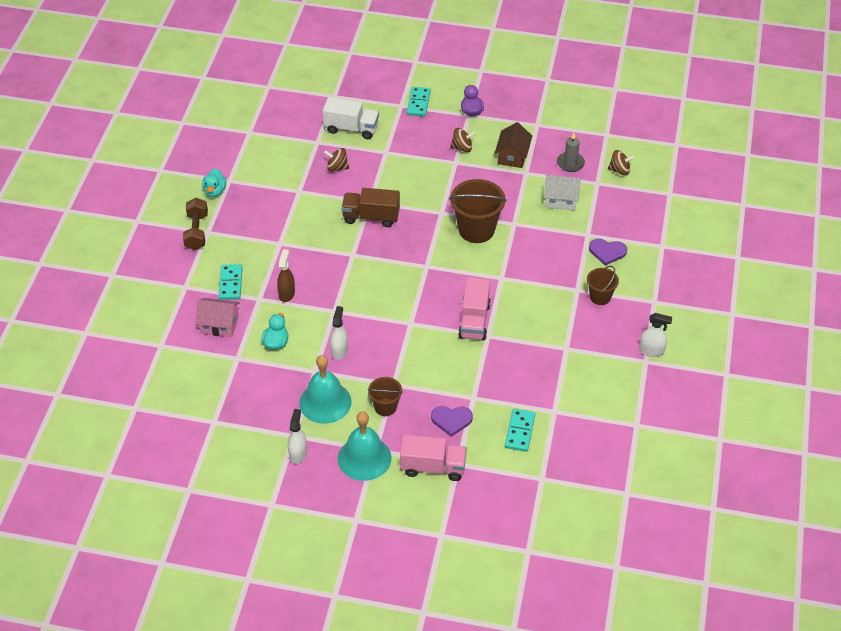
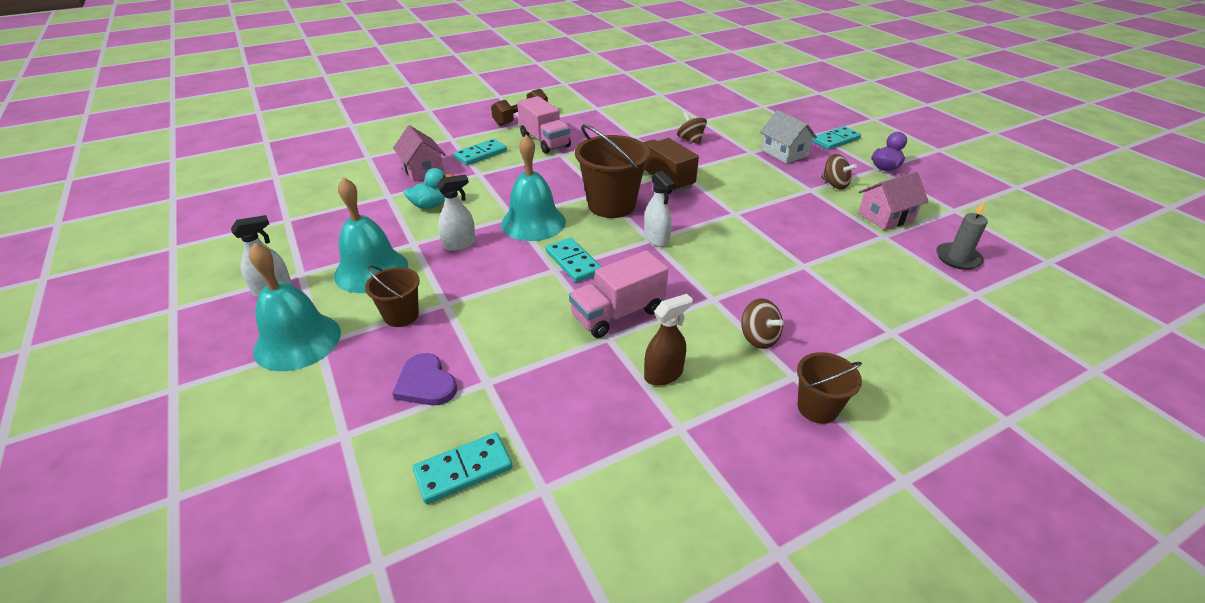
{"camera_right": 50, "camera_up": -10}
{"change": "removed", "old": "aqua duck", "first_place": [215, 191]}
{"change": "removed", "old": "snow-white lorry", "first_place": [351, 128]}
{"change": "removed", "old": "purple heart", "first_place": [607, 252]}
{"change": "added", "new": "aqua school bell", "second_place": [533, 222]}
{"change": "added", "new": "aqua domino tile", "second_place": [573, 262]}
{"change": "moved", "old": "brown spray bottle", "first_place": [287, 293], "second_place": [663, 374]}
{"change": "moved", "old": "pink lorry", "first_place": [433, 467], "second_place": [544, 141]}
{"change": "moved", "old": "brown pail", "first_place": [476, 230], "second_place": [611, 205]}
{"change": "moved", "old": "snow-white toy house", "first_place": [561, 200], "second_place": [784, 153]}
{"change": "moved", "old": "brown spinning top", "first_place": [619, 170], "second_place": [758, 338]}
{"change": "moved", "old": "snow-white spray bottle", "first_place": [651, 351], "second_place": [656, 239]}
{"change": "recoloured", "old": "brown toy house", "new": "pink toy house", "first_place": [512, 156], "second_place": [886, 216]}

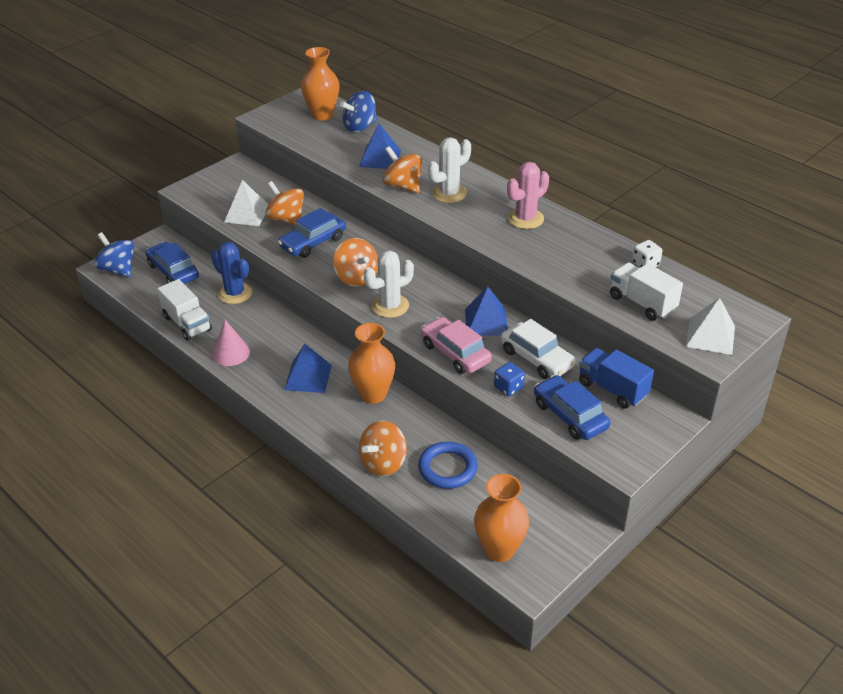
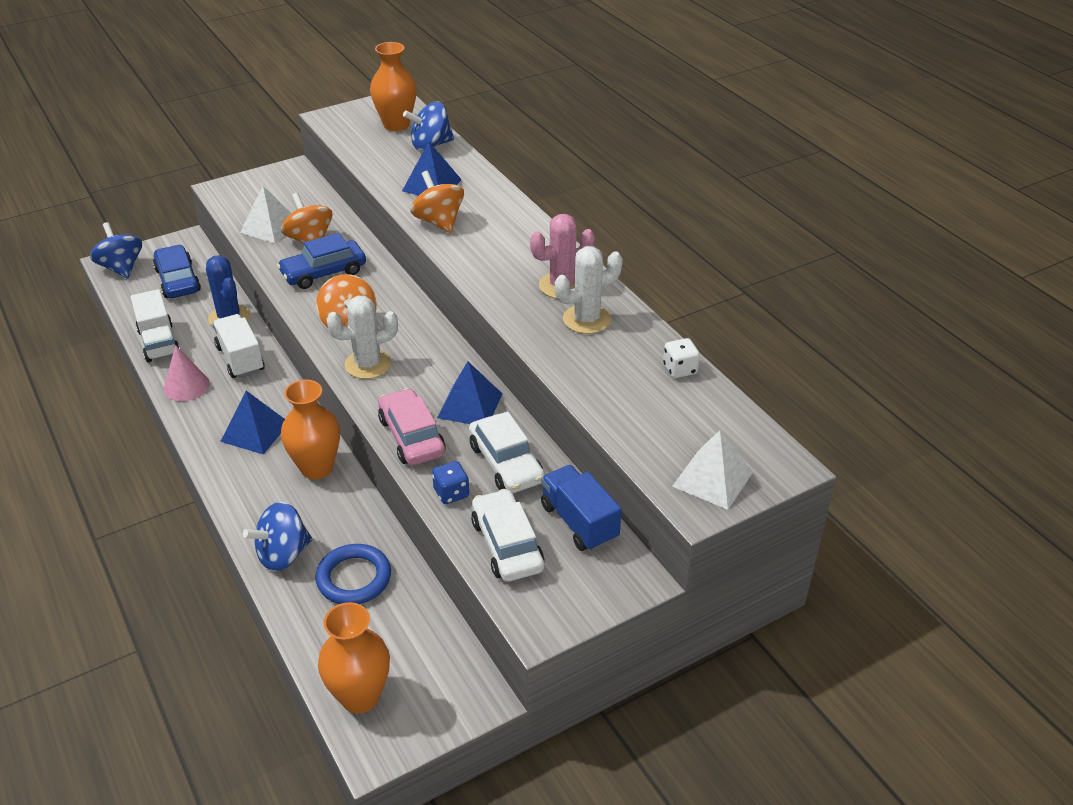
{"camera_right": 15, "camera_up": 0}
{"change": "moved", "old": "snow-white prickly plant", "first_place": [449, 193], "second_place": [587, 319]}
{"change": "moved", "old": "snow-white lorry", "first_place": [642, 303], "second_place": [240, 359]}
{"change": "recoloured", "old": "orange spinning top", "new": "blue spinning top", "first_place": [383, 463], "second_place": [283, 554]}
{"change": "recoloured", "old": "blue car", "new": "snow-white car", "first_place": [570, 415], "second_place": [507, 545]}

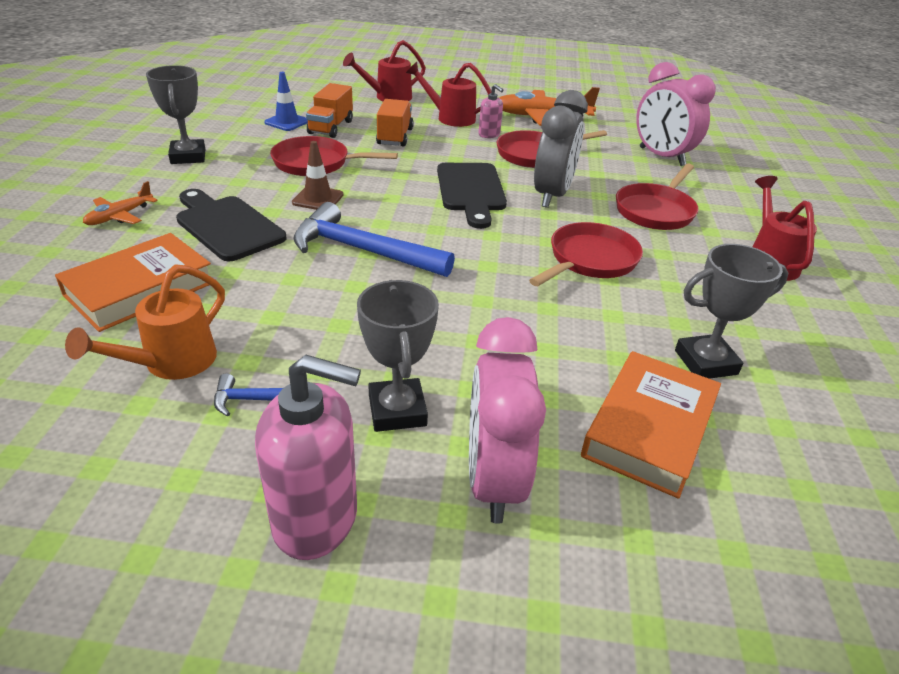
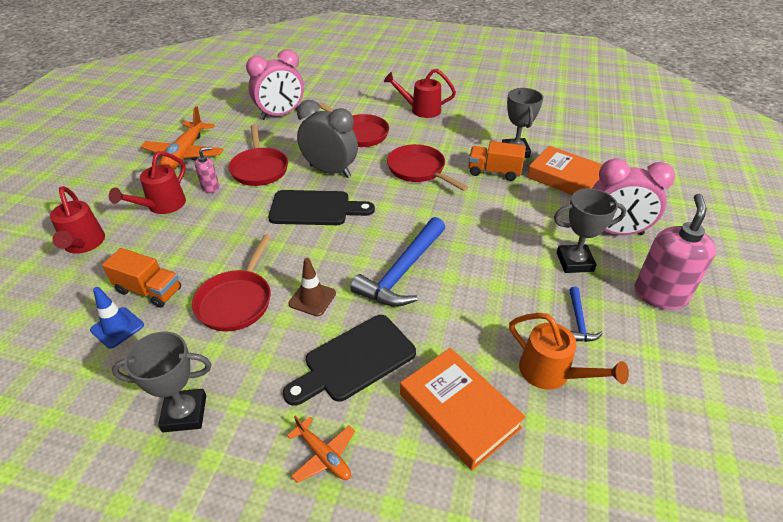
{"camera_right": -80, "camera_up": 5}
{"change": "moved", "old": "orange lorry", "first_place": [395, 137], "second_place": [494, 172]}

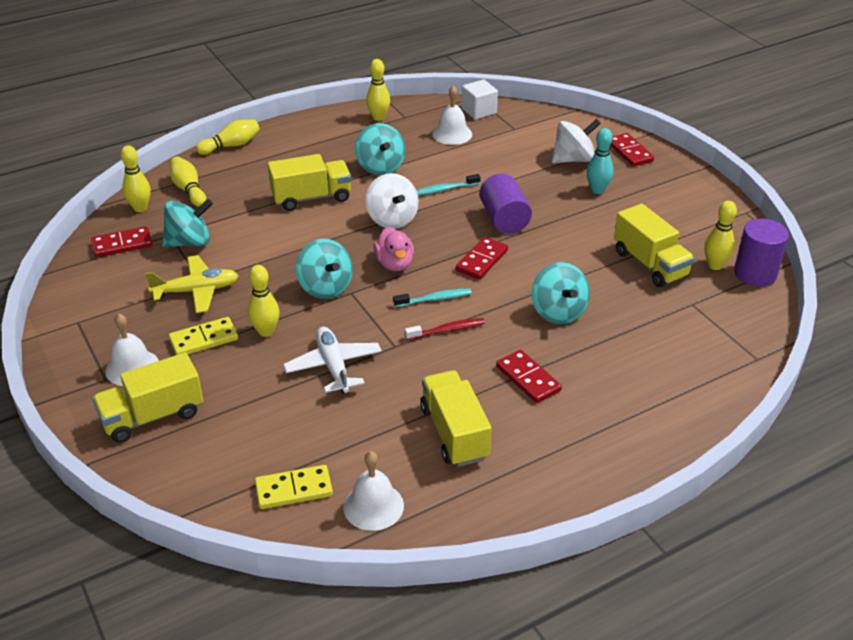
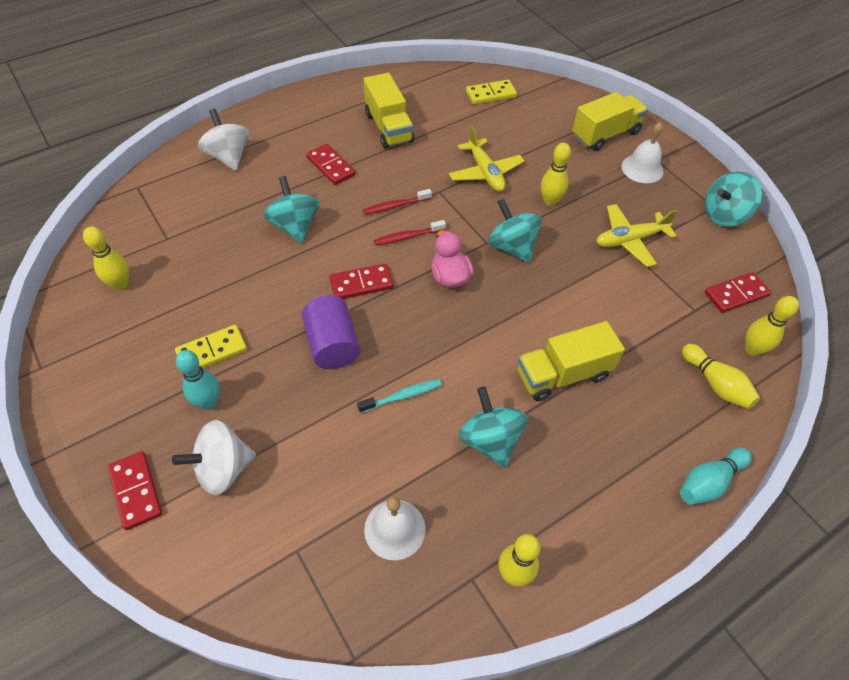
{"camera_right": 175, "camera_up": 15}
{"change": "removed", "old": "snow-white school bell", "first_place": [373, 506]}
{"change": "removed", "old": "snow-white cube", "first_place": [479, 111]}
{"change": "removed", "old": "yellow lorry", "first_place": [650, 264]}
{"change": "removed", "old": "purple cylinder", "first_place": [755, 273]}
{"change": "moved", "old": "aqua spinning top", "first_place": [189, 242], "second_place": [724, 215]}
{"change": "moved", "old": "yellow domino tile", "first_place": [204, 339], "second_place": [212, 351]}
{"change": "moved", "old": "snow-white spinning top", "first_place": [392, 219], "second_place": [229, 157]}
{"change": "recoloured", "old": "yellow skittle", "new": "aqua skittle", "first_place": [231, 146], "second_place": [709, 482]}
{"change": "recoloured", "old": "snow-white aeroplane", "new": "yellow aeroplane", "first_place": [333, 366], "second_place": [485, 173]}
{"change": "recoloured", "old": "aqua toothbrush", "new": "red toothbrush", "first_place": [435, 299], "second_place": [407, 237]}
{"change": "turned", "old": "red domino tile", "first_place": [482, 260], "second_place": [361, 283], "degrees": 45}

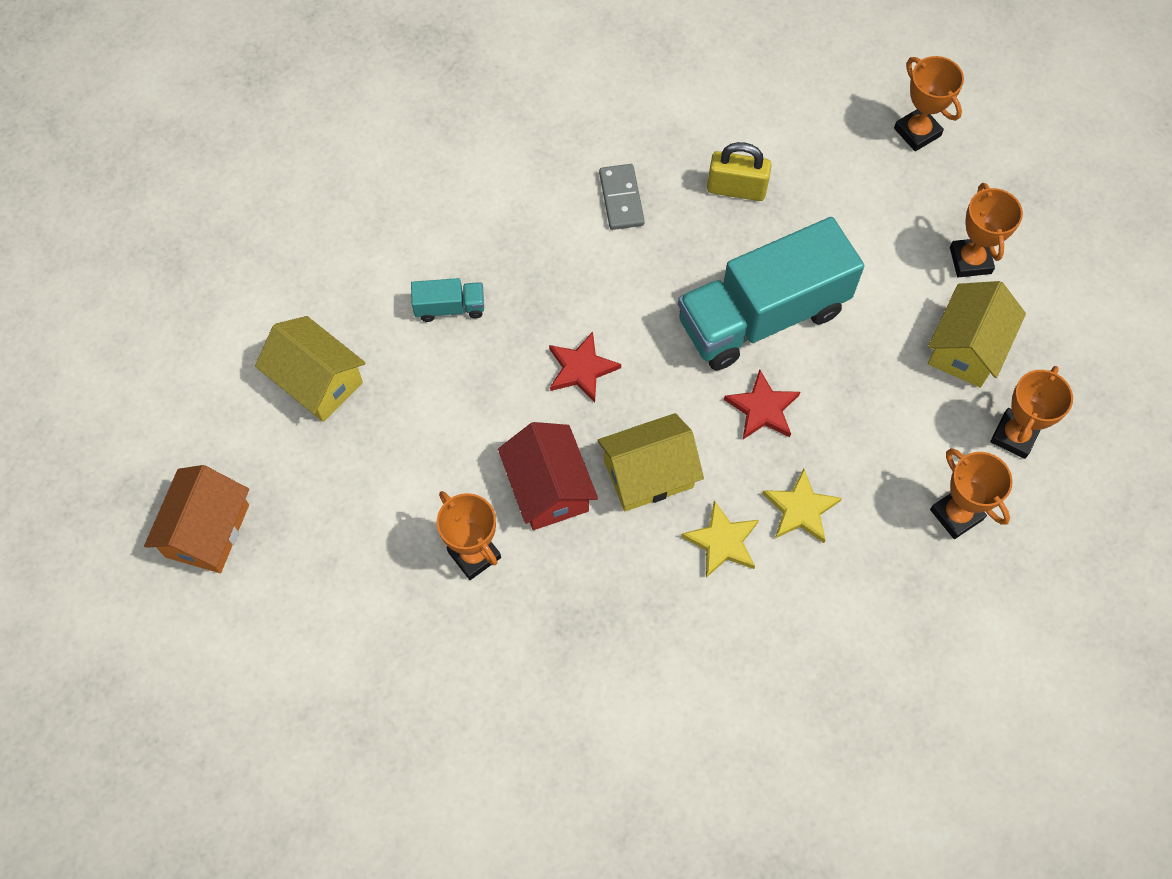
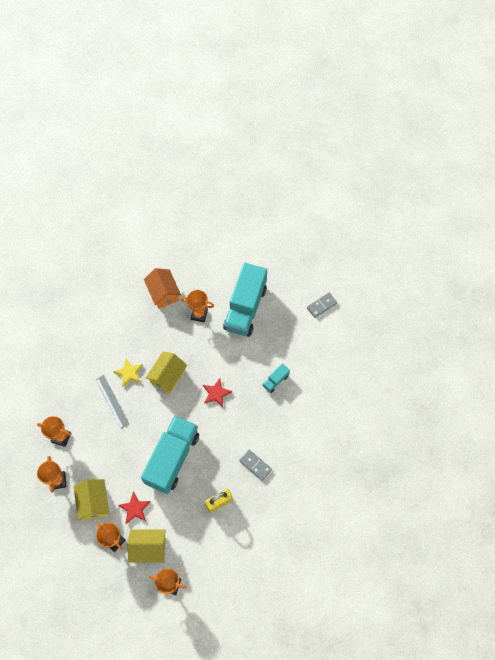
{"camera_right": 140, "camera_up": 0}
{"change": "removed", "old": "red toy house", "first_place": [548, 488]}
{"change": "added", "new": "aqua lorry", "second_place": [245, 308]}
{"change": "added", "new": "grey domino tile", "second_place": [321, 306]}
{"change": "moved", "old": "orange toy house", "first_place": [207, 531], "second_place": [163, 293]}
{"change": "moved", "old": "yellow toy house", "first_place": [317, 381], "second_place": [149, 548]}
{"change": "moved", "old": "red five-pointed star", "first_place": [762, 409], "second_place": [135, 508]}
{"change": "replaced", "old": "yellow five-pointed star", "new": "grey measuring stick", "first_place": [800, 509], "second_place": [112, 401]}

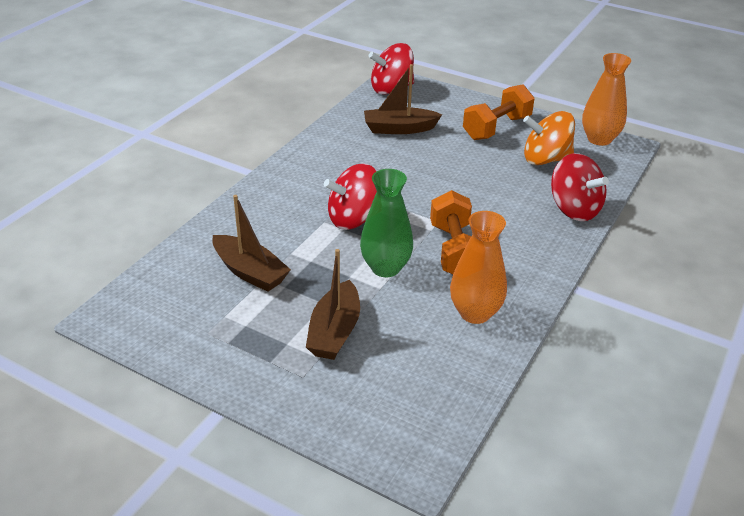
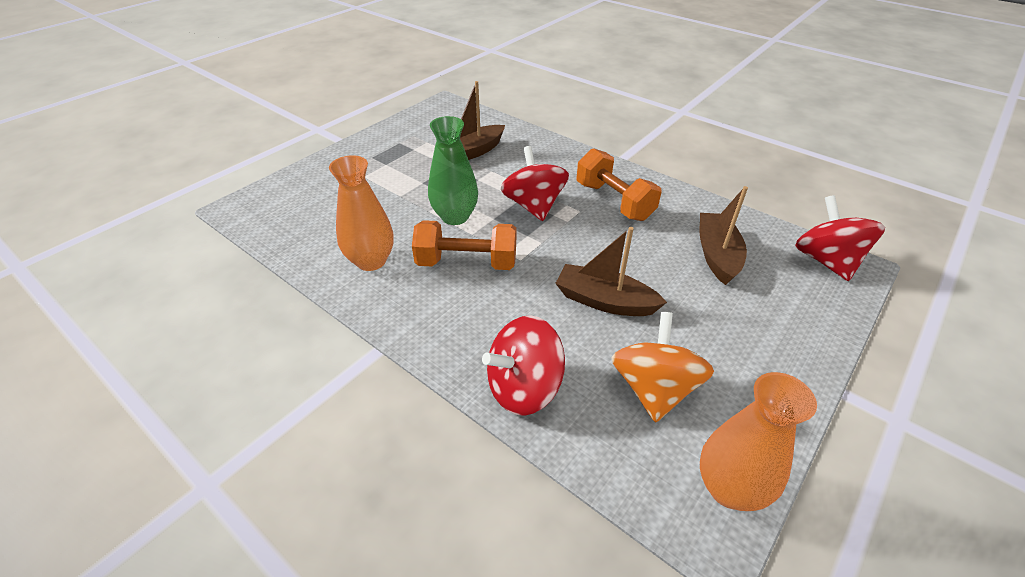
{"camera_right": 100, "camera_up": 5}
{"change": "moved", "old": "brown toy boat", "first_place": [334, 331], "second_place": [604, 301]}
{"change": "moved", "old": "orange hand weight", "first_place": [496, 128], "second_place": [614, 201]}

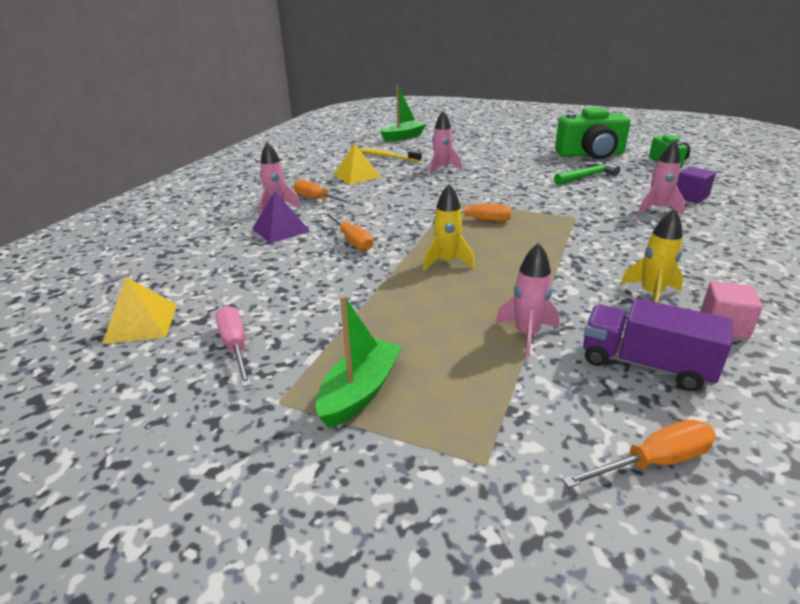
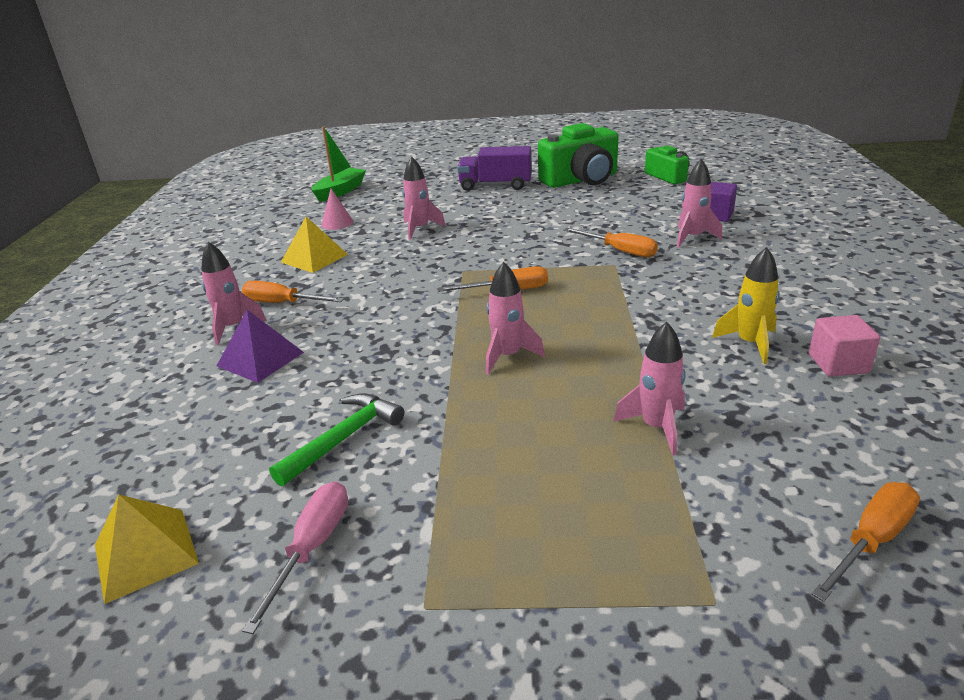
{"camera_right": -20, "camera_up": 0}
{"change": "removed", "old": "leaf-green toy boat", "first_place": [360, 391]}
{"change": "moved", "old": "orange hand screwdriver", "first_place": [352, 240], "second_place": [619, 251]}
{"change": "moved", "old": "leaf-green claw hammer", "first_place": [587, 176], "second_place": [344, 438]}
{"change": "moved", "old": "purple lorry", "first_place": [645, 364], "second_place": [495, 185]}
{"change": "replaced", "old": "yellow toothbrush", "new": "pink solid cone", "first_place": [387, 156], "second_place": [337, 223]}
{"change": "recoloured", "old": "yellow rocket", "new": "pink rocket", "first_place": [447, 262], "second_place": [508, 356]}
{"change": "turned", "old": "pink hand screwdriver", "first_place": [235, 347], "second_place": [312, 547], "degrees": 60}

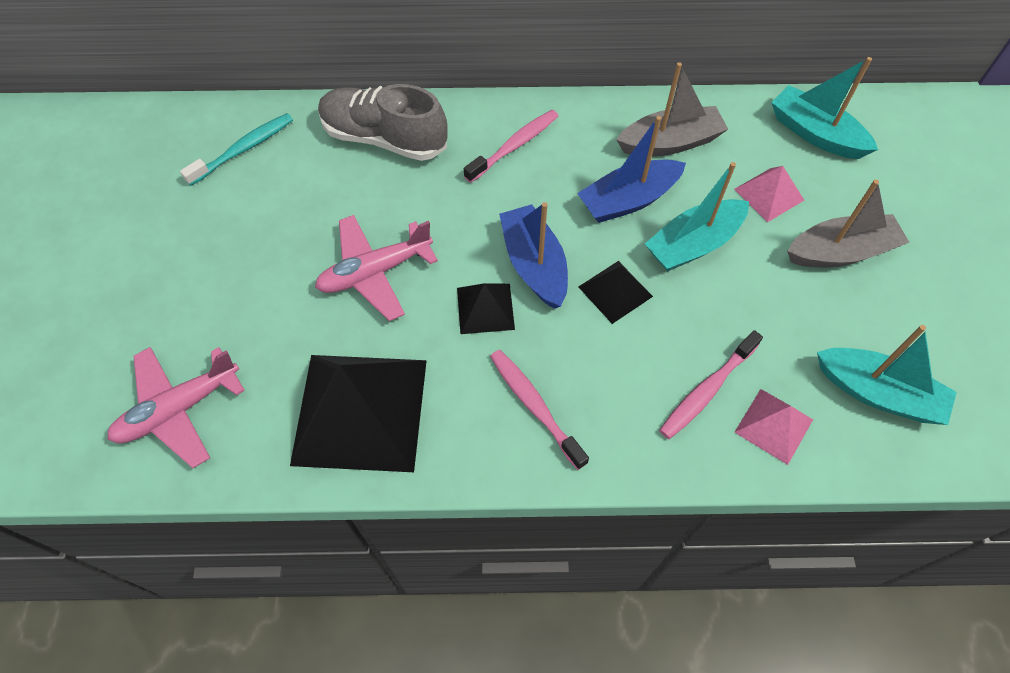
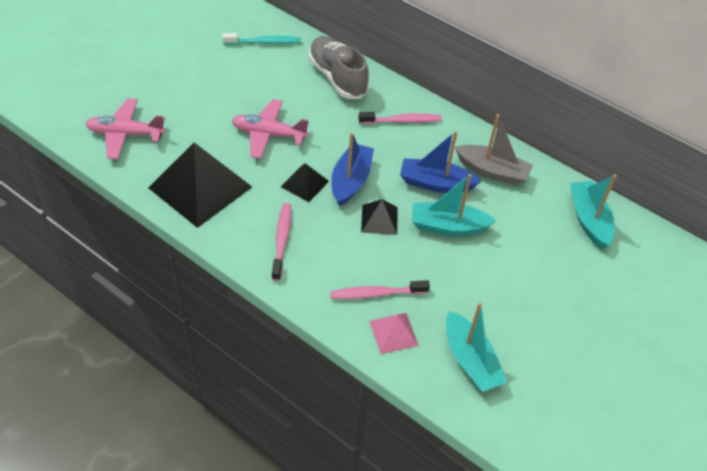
{"camera_right": 35, "camera_up": -10}
{"change": "removed", "old": "pink solid pyramid", "first_place": [769, 194]}
{"change": "removed", "old": "grey toy boat", "first_place": [840, 252]}

